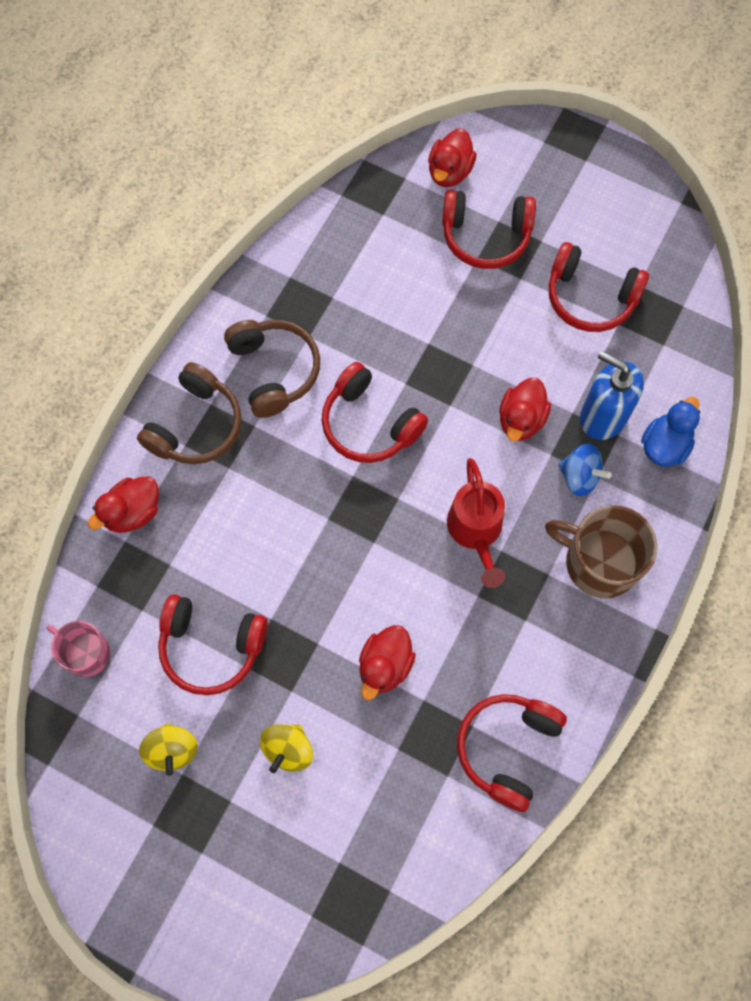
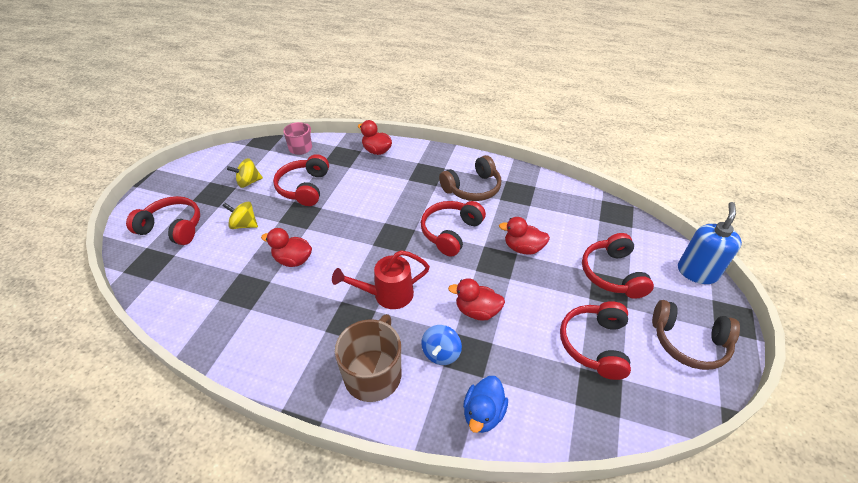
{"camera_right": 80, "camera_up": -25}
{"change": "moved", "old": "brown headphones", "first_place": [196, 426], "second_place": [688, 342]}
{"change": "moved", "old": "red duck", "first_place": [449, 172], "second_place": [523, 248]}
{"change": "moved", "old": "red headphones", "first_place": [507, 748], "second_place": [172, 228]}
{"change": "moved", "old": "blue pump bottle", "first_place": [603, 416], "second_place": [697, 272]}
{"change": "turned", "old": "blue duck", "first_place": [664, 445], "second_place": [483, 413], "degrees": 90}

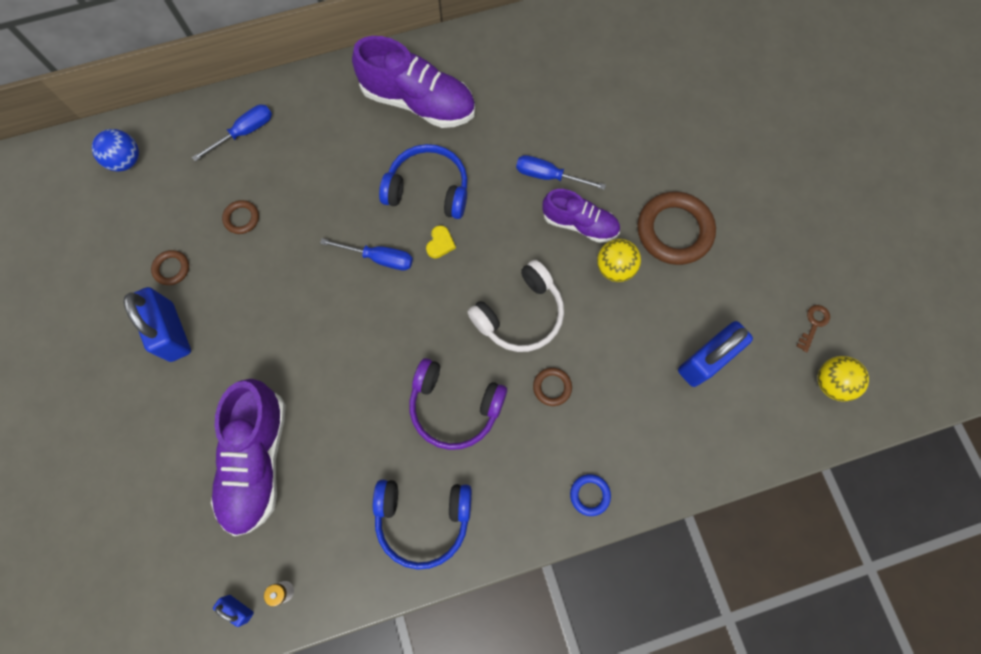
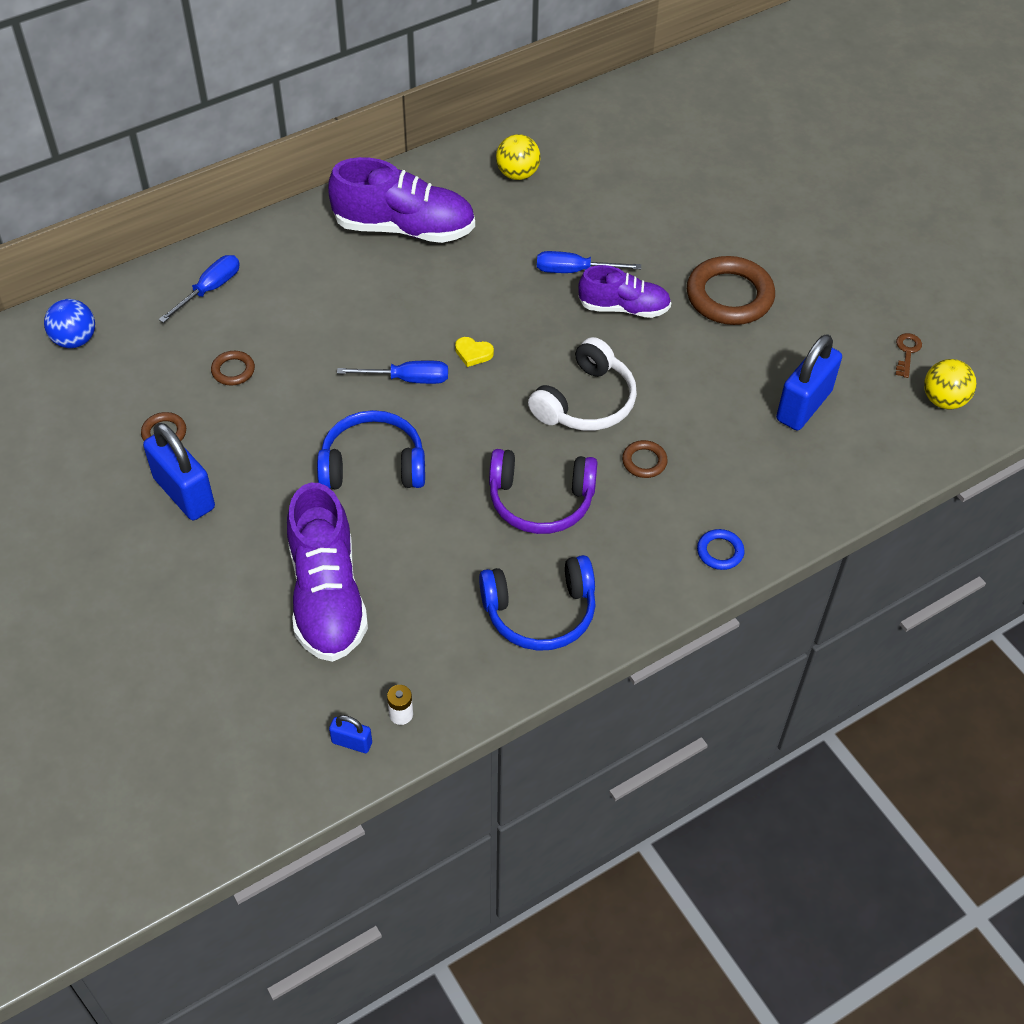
{"camera_right": -15, "camera_up": -20}
{"change": "moved", "old": "blue headphones", "first_place": [428, 189], "second_place": [373, 465]}
{"change": "moved", "old": "yellow sphere", "first_place": [615, 268], "second_place": [517, 174]}
{"change": "turned", "old": "yellow heart", "first_place": [440, 243], "second_place": [473, 353], "degrees": 105}

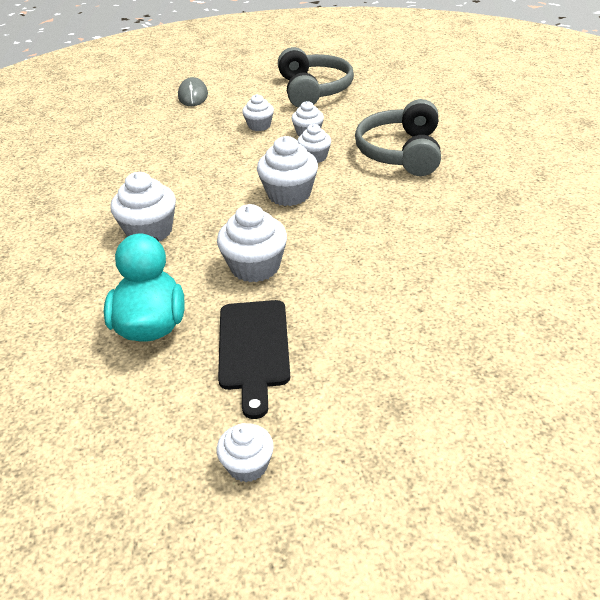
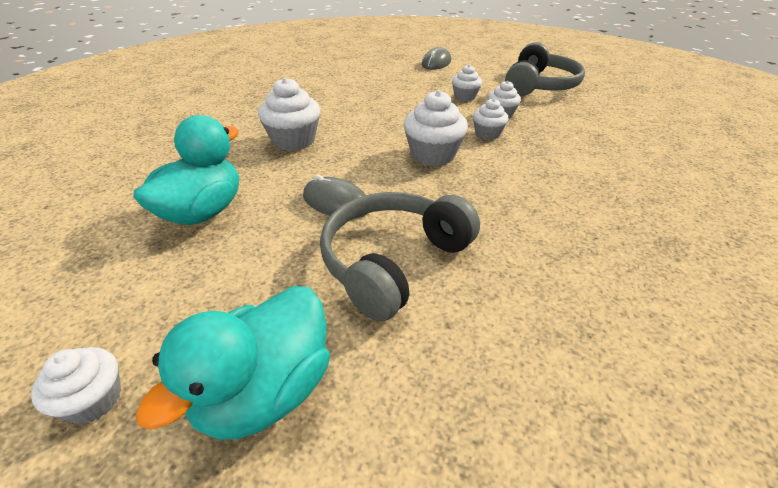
{"camera_right": 30, "camera_up": 0}
{"change": "removed", "old": "ebony cutting board", "first_place": [254, 349]}
{"change": "added", "new": "aqua duck", "second_place": [265, 391]}
{"change": "moved", "old": "grey headphones", "first_place": [401, 152], "second_place": [393, 261]}
{"change": "replaced", "old": "snow-white muffin", "new": "grey computer mouse", "first_place": [255, 267], "second_place": [336, 202]}

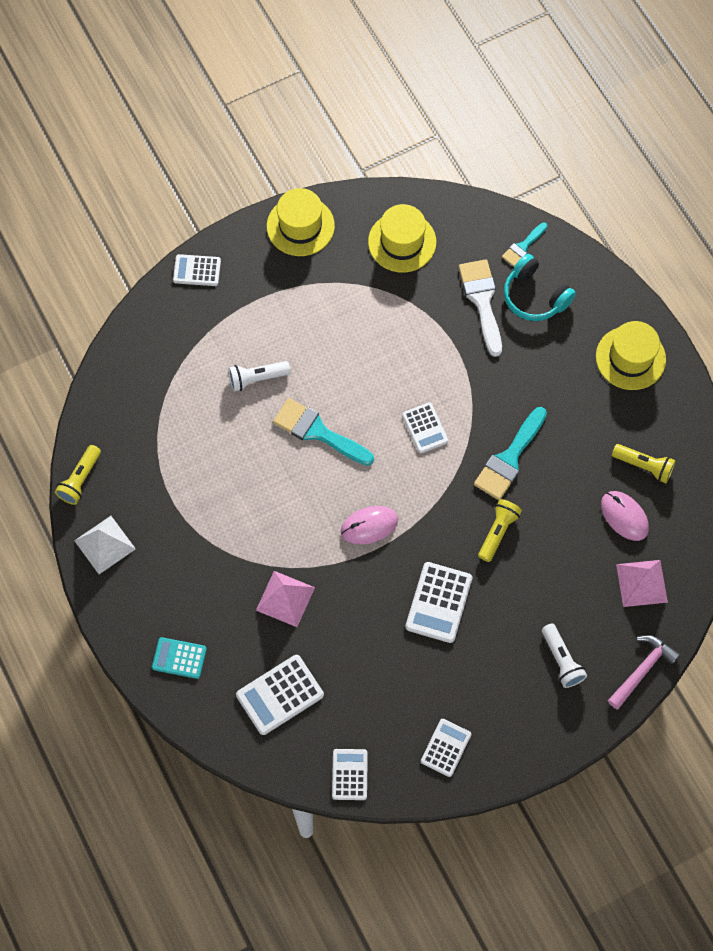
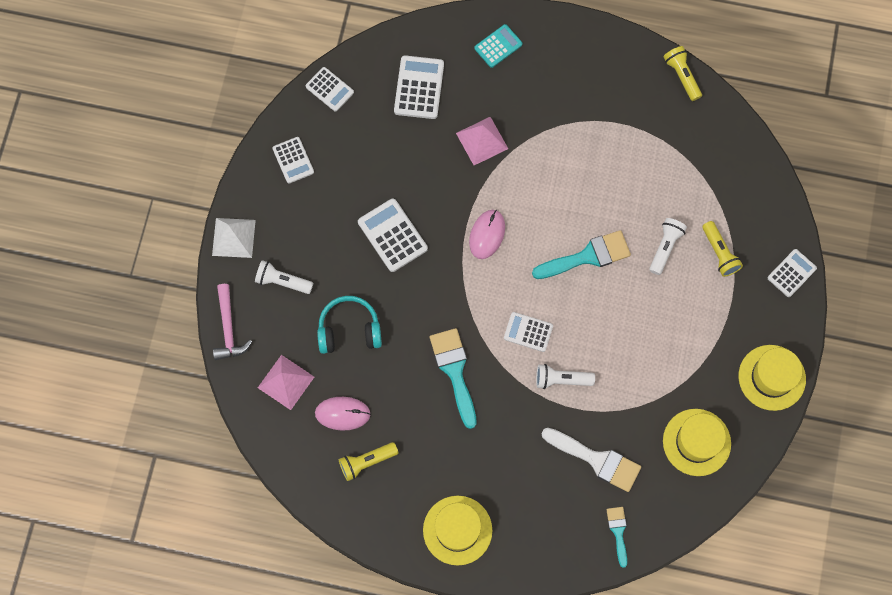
{"camera_right": 130, "camera_up": 5}
{"change": "added", "new": "snow-white torch", "second_place": [561, 380]}
{"change": "moved", "old": "snow-white solid pyramid", "first_place": [105, 544], "second_place": [233, 237]}
{"change": "moved", "old": "yellow torch", "first_place": [497, 532], "second_place": [719, 253]}
{"change": "moved", "old": "aqua headphones", "first_place": [534, 296], "second_place": [349, 330]}

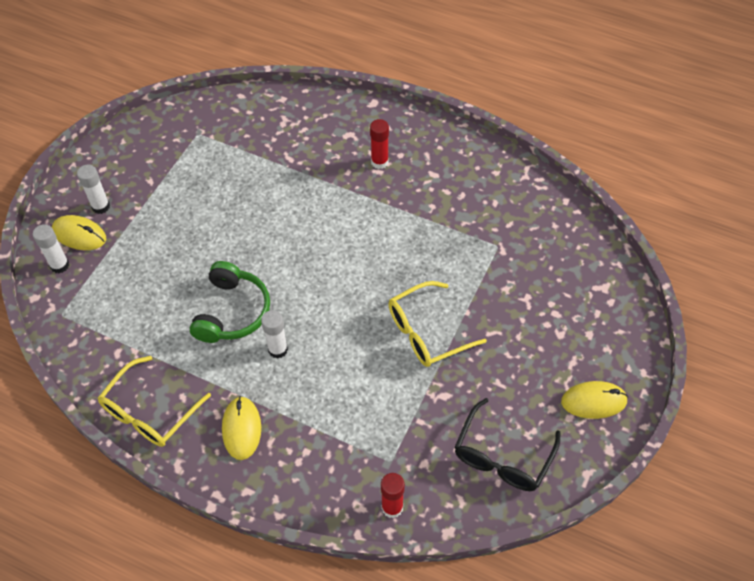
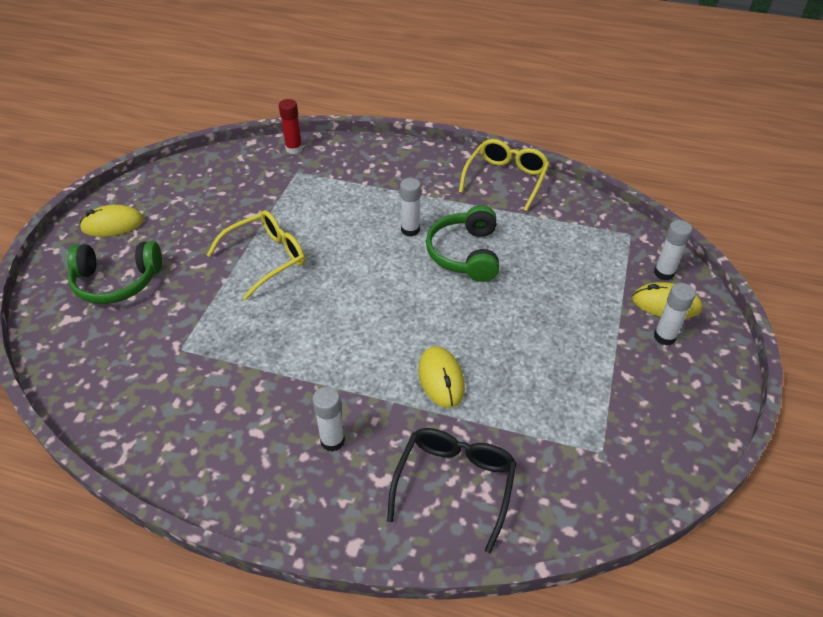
{"camera_right": 170, "camera_up": -10}
{"change": "added", "new": "leaf-green headphones", "second_place": [117, 282]}
{"change": "moved", "old": "yellow computer mouse", "first_place": [241, 429], "second_place": [441, 379]}
{"change": "moved", "old": "ebony spectacles", "first_place": [503, 455], "second_place": [454, 485]}
{"change": "recoloured", "old": "red glue", "new": "snow-white glue", "first_place": [379, 162], "second_place": [332, 440]}

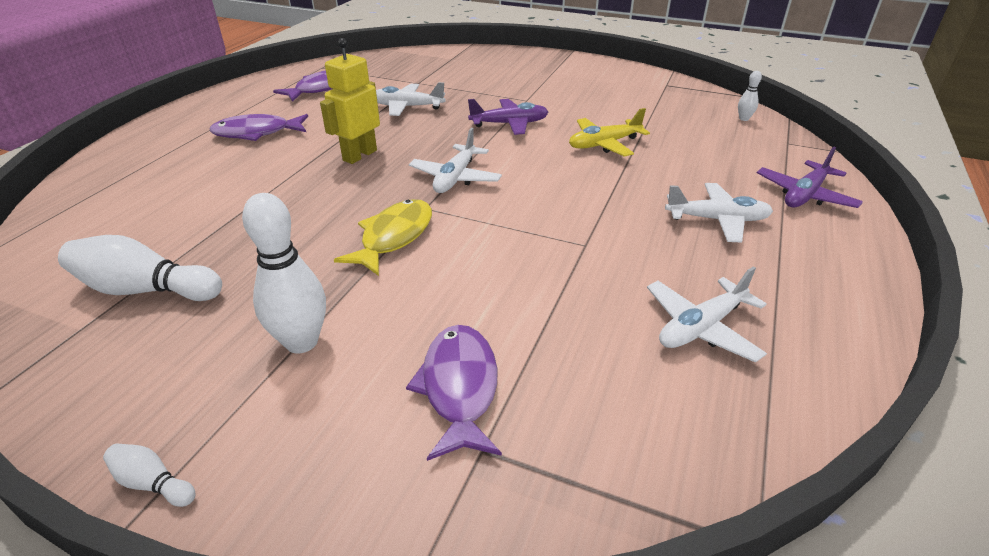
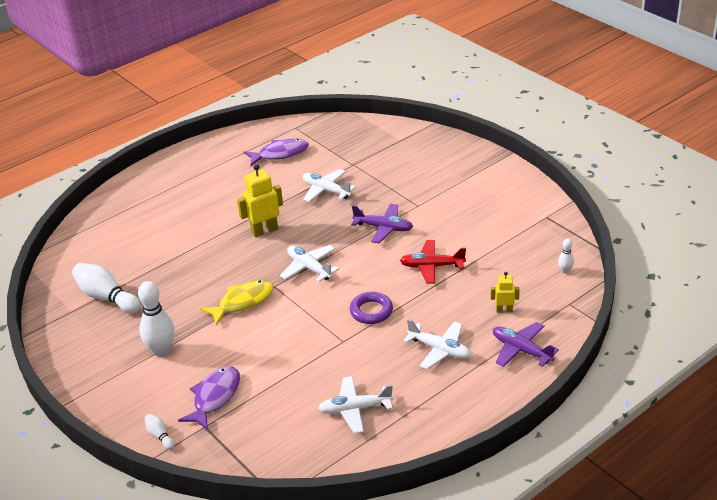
{"camera_right": 30, "camera_up": 0}
{"change": "removed", "old": "purple toy fish", "first_place": [257, 133]}
{"change": "added", "new": "purple torus", "second_place": [371, 311]}
{"change": "added", "new": "yellow toy robot", "second_place": [504, 310]}
{"change": "moved", "old": "snow-white skittle", "first_place": [153, 483], "second_place": [160, 436]}
{"change": "recoloured", "old": "yellow aeroplane", "new": "red aeroplane", "first_place": [604, 144], "second_place": [432, 266]}
{"change": "turned", "old": "snow-white aeroplane", "first_place": [455, 178], "second_place": [309, 268], "degrees": 90}
{"change": "turned", "old": "purple aeroplane", "first_place": [804, 195], "second_place": [521, 350], "degrees": 60}

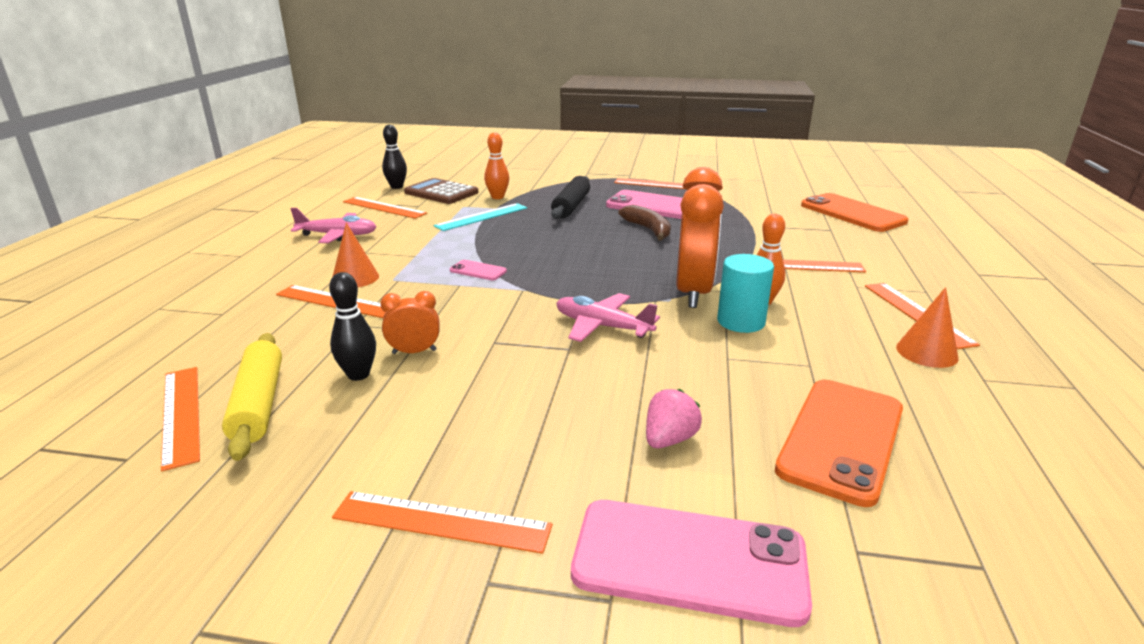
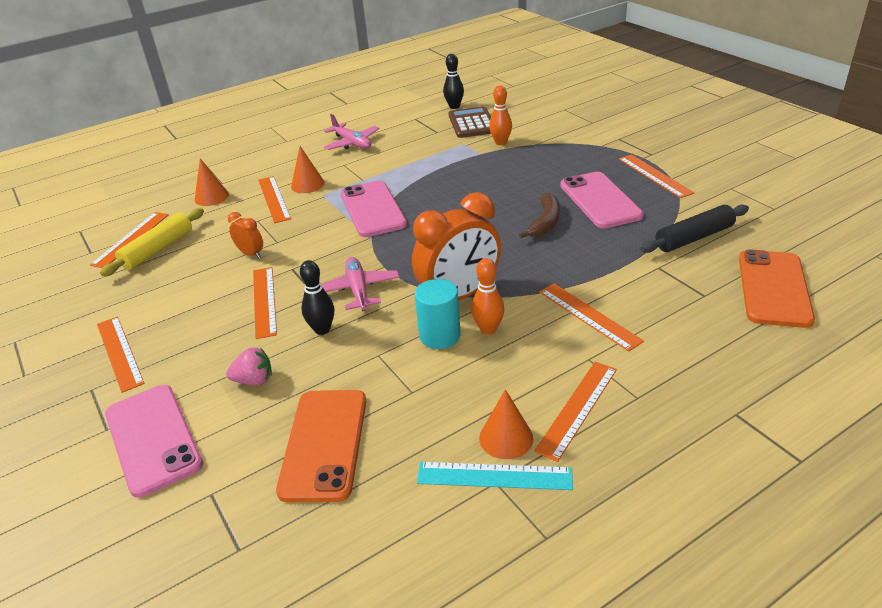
{"camera_right": 50, "camera_up": 10}
{"change": "added", "new": "orange solid cone", "second_place": [211, 197]}
{"change": "moved", "old": "ebony skittle", "first_place": [358, 375], "second_place": [322, 329]}
{"change": "moved", "old": "orange measuring stick", "first_place": [384, 207], "second_place": [264, 301]}
{"change": "moved", "old": "aqua measuring stick", "first_place": [482, 217], "second_place": [494, 476]}
{"change": "moved", "old": "ebony dough roller", "first_place": [571, 206], "second_place": [694, 238]}
{"change": "turned", "old": "orange smartphone", "first_place": [841, 439], "second_place": [324, 444], "degrees": -75}
{"change": "resized", "old": "pink smartphone", "first_place": [478, 271], "second_place": [372, 209], "factor": 2.19}

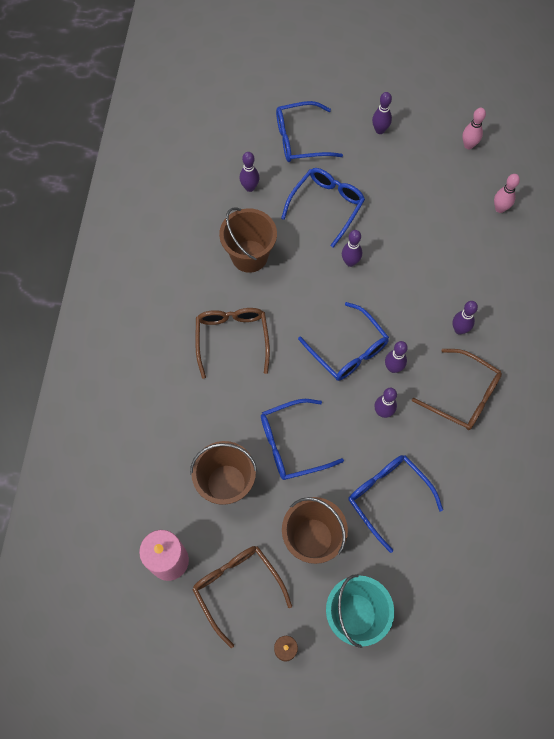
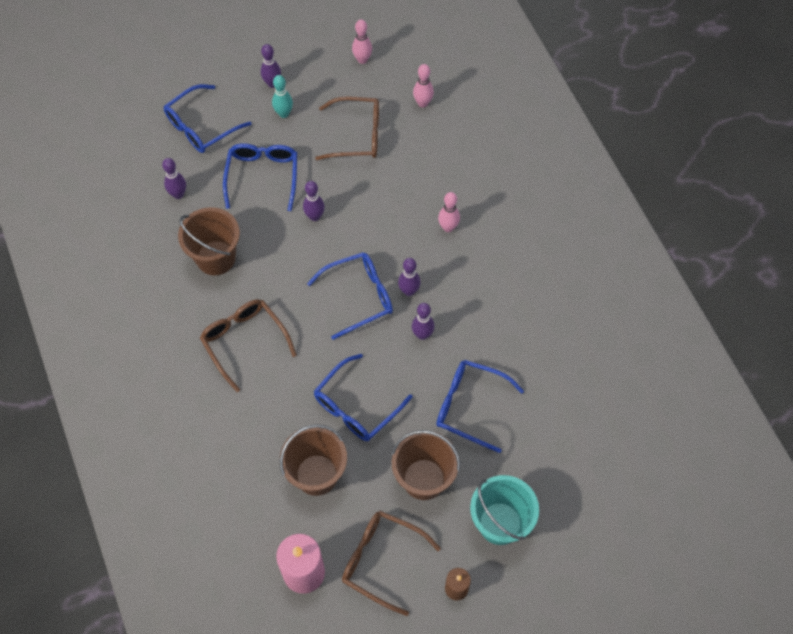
{"camera_right": -30, "camera_up": -5}
{"change": "added", "new": "aqua skittle", "second_place": [284, 114]}
{"change": "moved", "old": "brown spectacles", "first_place": [464, 396], "second_place": [358, 135]}
{"change": "recoloured", "old": "purple skittle", "new": "pink skittle", "first_place": [459, 329], "second_place": [448, 227]}
{"change": "turned", "old": "blue spectacles", "first_place": [349, 350], "second_place": [360, 296], "degrees": -45}

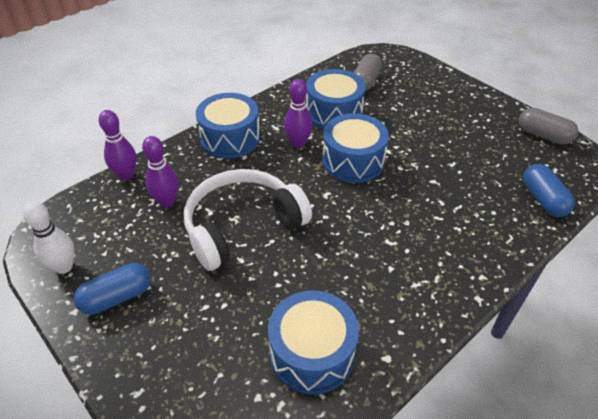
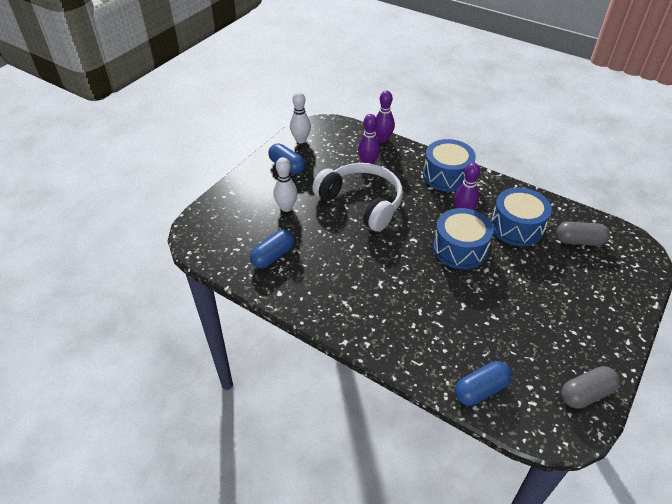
{"camera_right": 75, "camera_up": 0}
{"change": "added", "new": "snow-white skittle", "second_place": [286, 207]}
{"change": "replaced", "old": "blue toy drum", "new": "blue pill shape", "first_place": [312, 353], "second_place": [273, 256]}
{"change": "turned", "old": "grey pill shape", "first_place": [543, 135], "second_place": [586, 394], "degrees": 45}

